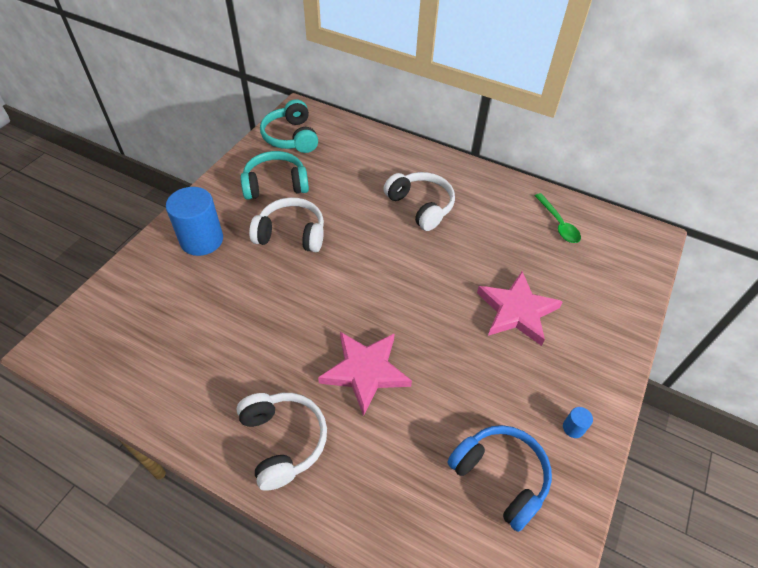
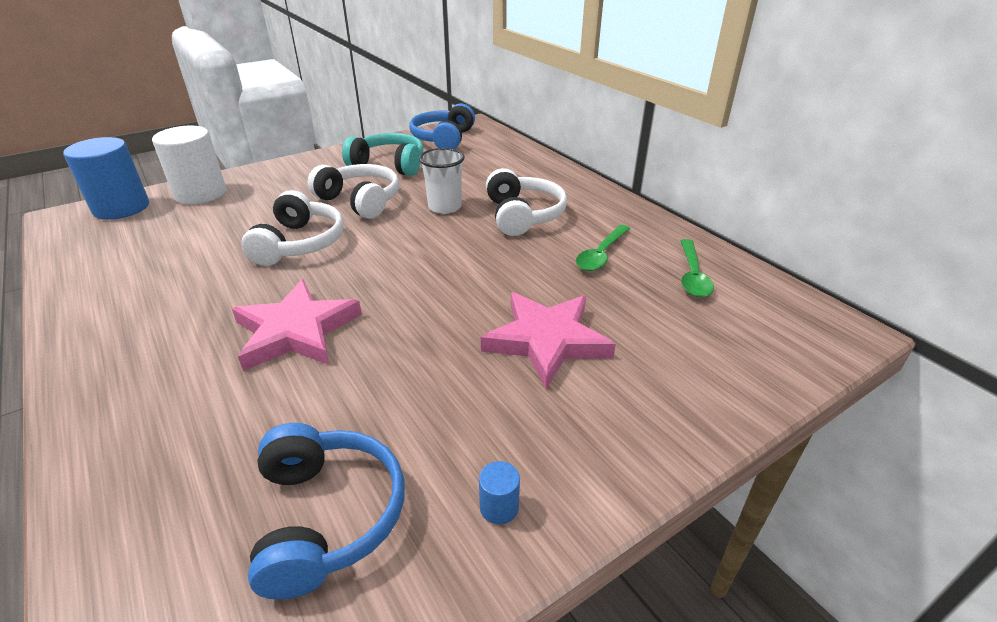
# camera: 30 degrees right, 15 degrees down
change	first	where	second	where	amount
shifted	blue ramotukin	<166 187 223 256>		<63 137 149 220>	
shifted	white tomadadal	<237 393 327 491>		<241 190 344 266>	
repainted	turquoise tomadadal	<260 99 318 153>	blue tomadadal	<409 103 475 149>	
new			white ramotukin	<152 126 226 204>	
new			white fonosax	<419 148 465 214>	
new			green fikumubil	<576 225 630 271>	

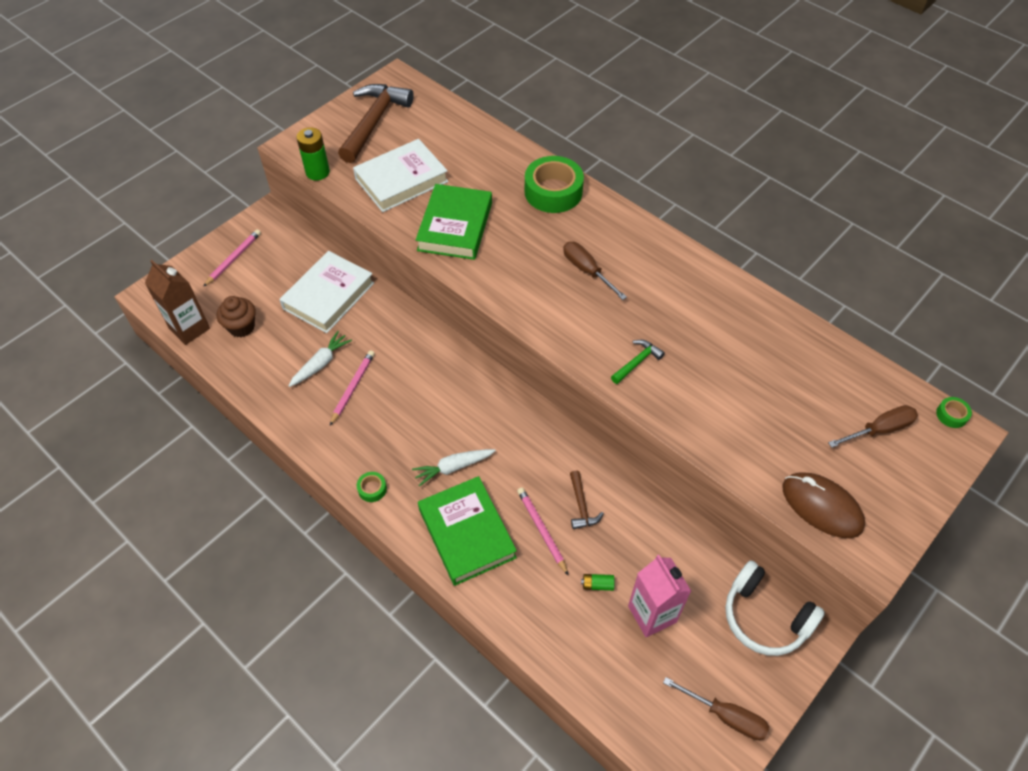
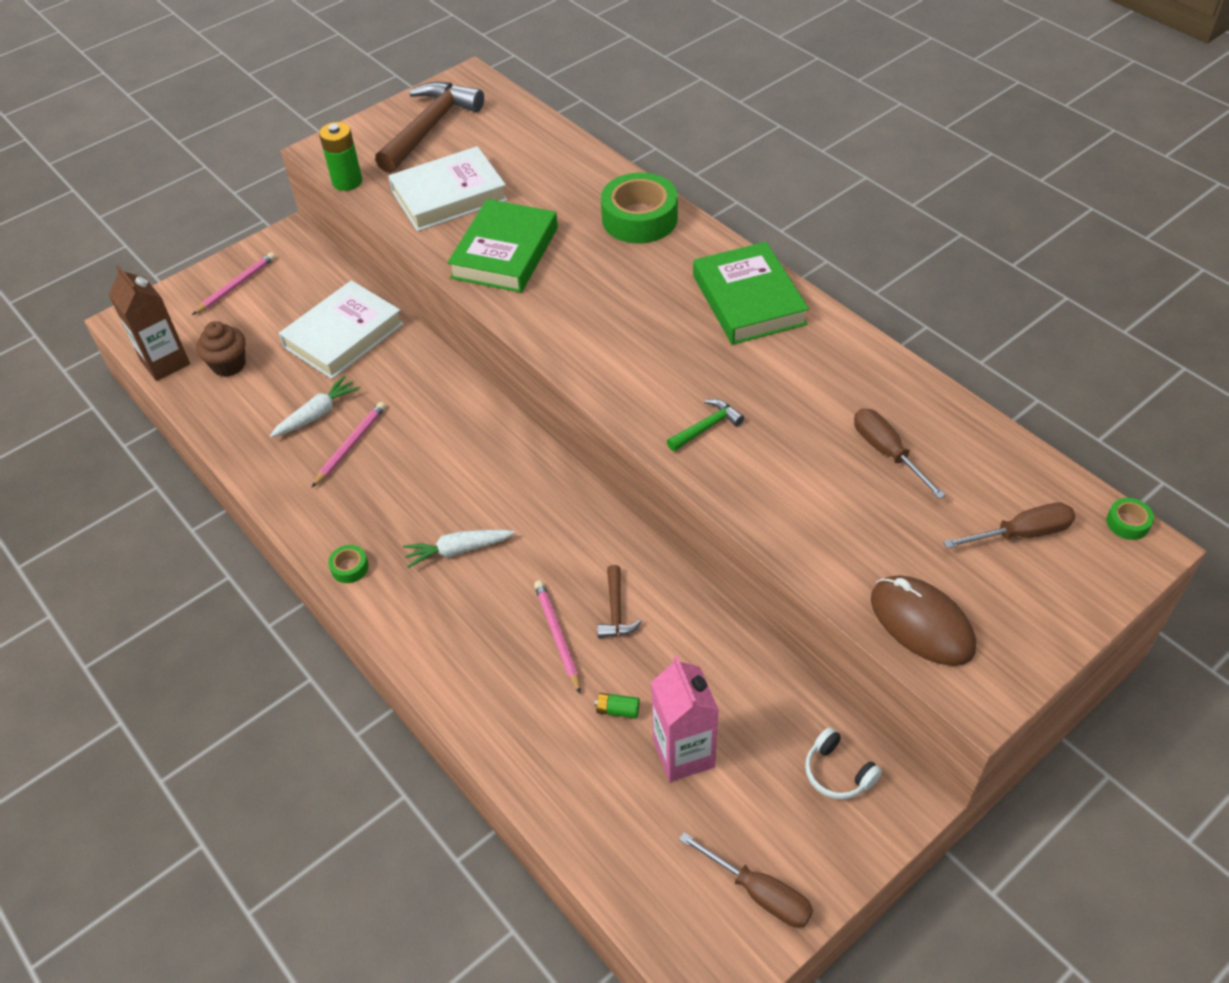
# camera: 10 degrees right, 5 degrees down
change	first	where	second	where	amount
shifted	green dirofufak	<418 476 517 586>		<693 242 809 345>	
shifted	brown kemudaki	<563 242 627 300>		<854 409 946 499>	
scaled	white tomadadal	<725 560 825 656>		<805 727 882 799>	x0.57

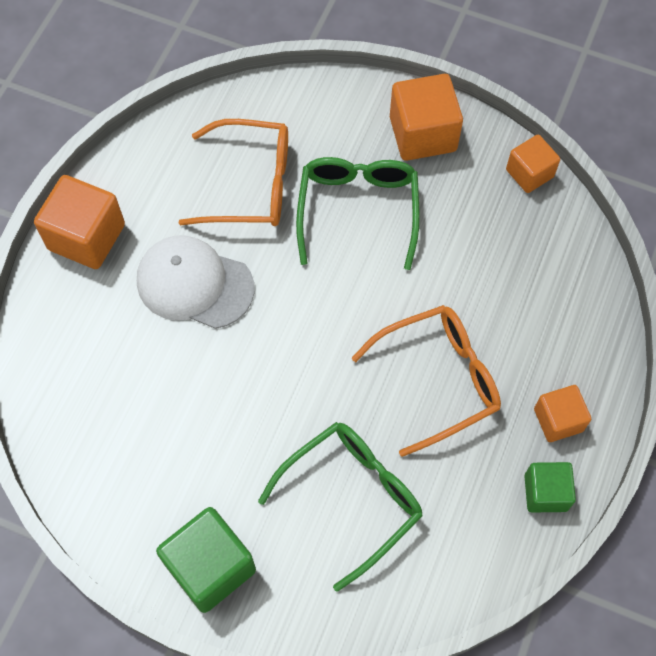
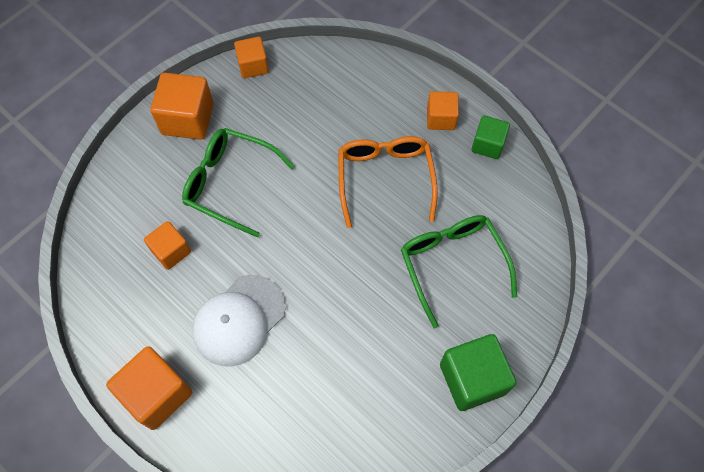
# camera: 70 degrees left, 0 degrees up
change	first	where	second	where	amount
swapped	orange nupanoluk	<178 119 288 226>	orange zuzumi	<144 221 191 270>	

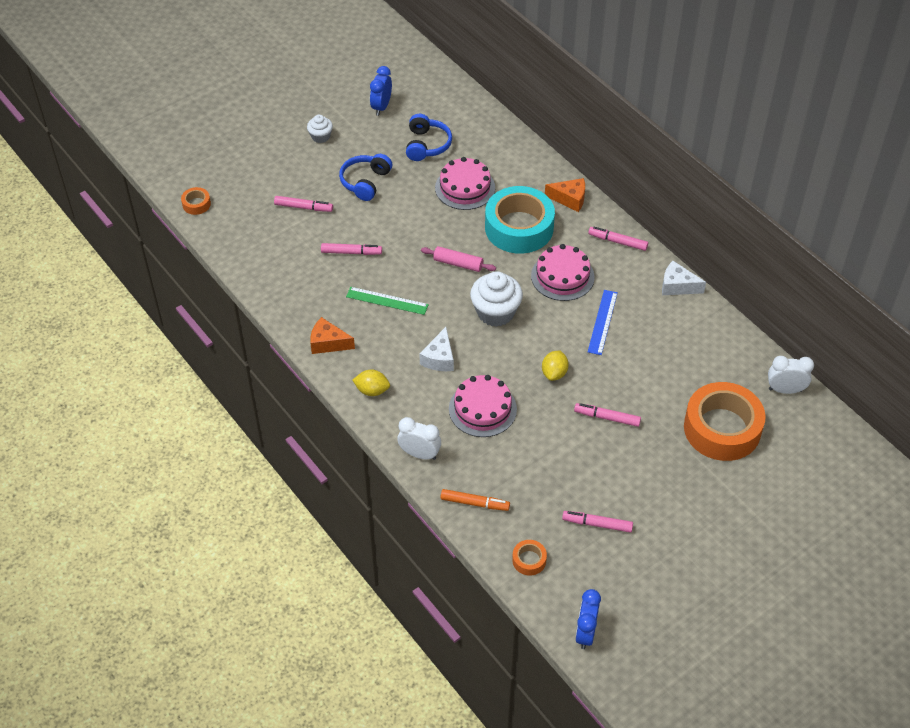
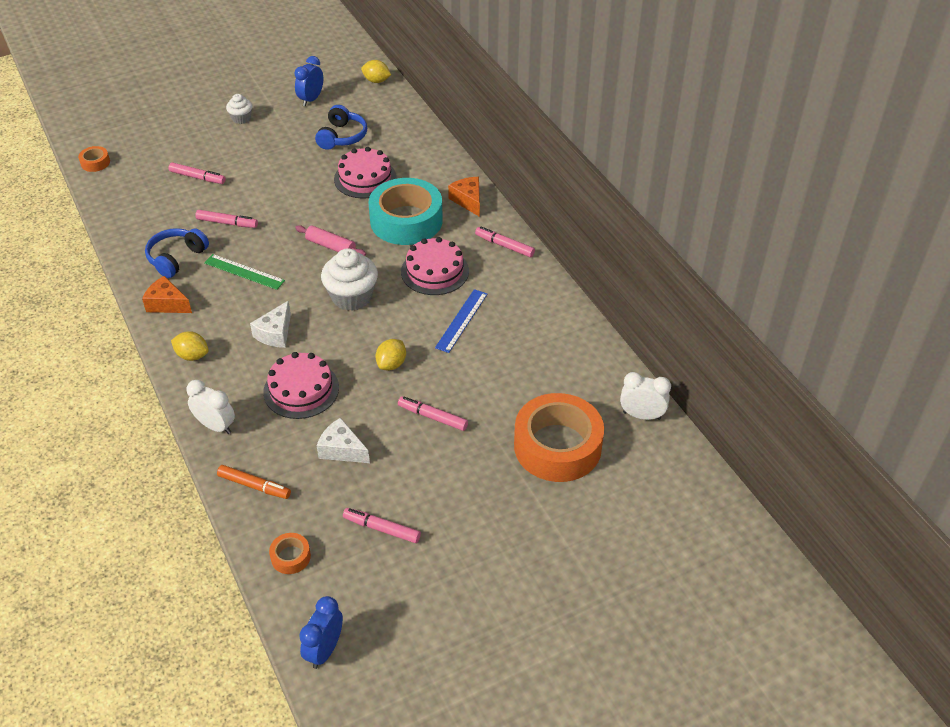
# camera: 10 degrees right, 5 degrees down
change	first	where	second	where	amount
shifted	blue tomadadal	<339 154 392 201>		<145 228 209 278>	
rotated	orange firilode	<545 178 585 212>		<448 177 480 217>	135 degrees counterclockwise
shifted	white firilode	<662 261 706 295>		<317 418 370 463>	
new			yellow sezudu	<361 60 391 83>	

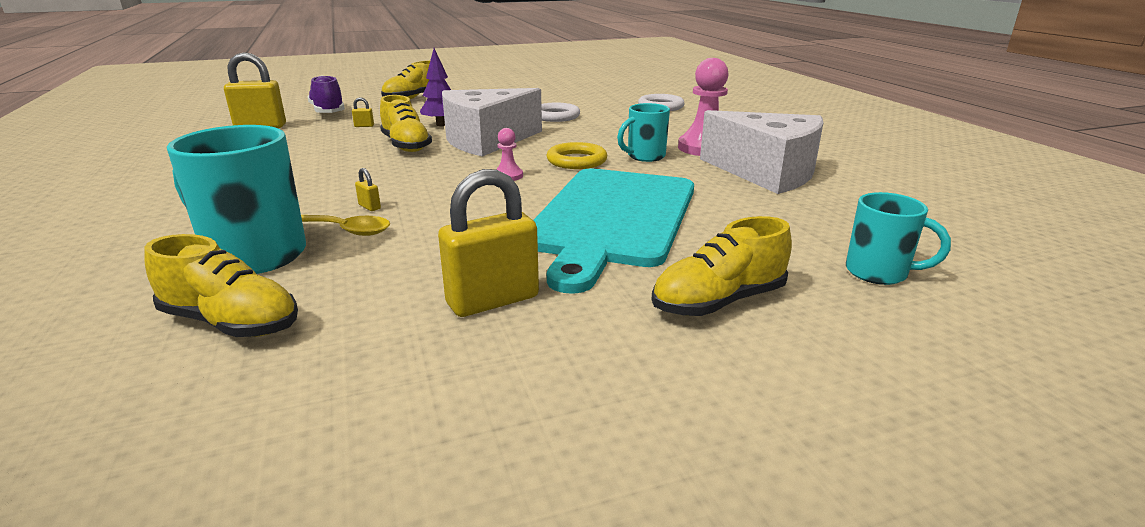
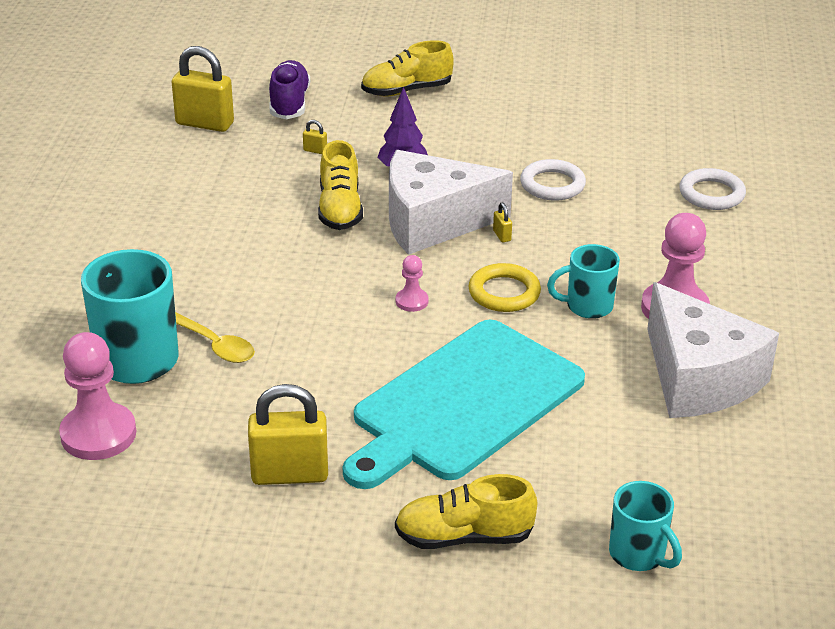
# camera: 25 degrees right, 10 degrees up
change	first	where	second	where	amount
swapped	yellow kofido	<144 234 298 337>	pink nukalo	<59 332 136 460>	
shifted	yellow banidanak	<355 168 381 211>		<493 203 512 242>	

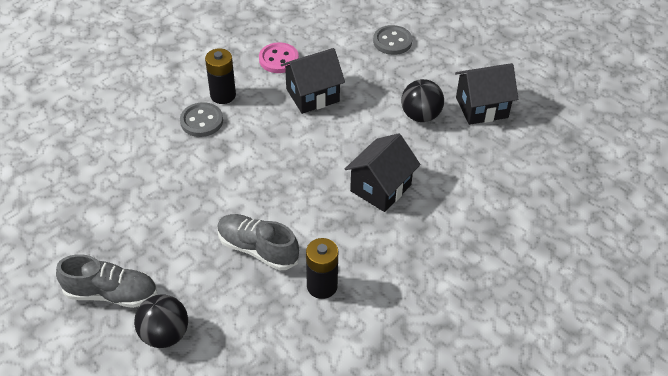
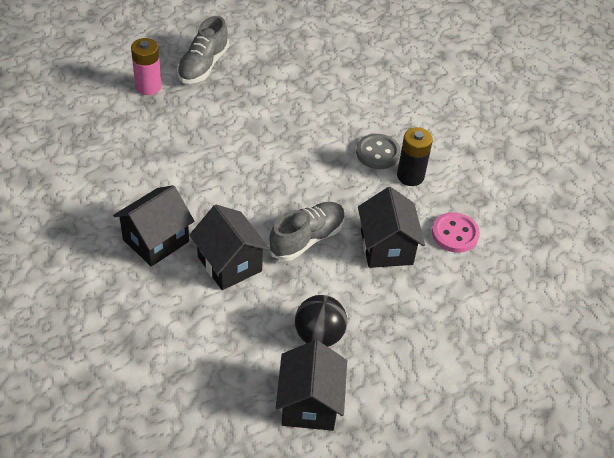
# camera: 105 degrees right, 0 degrees up
change	first	where	second	where	amount
swapped	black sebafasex	<134 294 188 348>	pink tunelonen	<131 38 162 95>	
shifted	grey kofido	<217 214 299 270>		<269 202 345 261>	
gone	black tunelonen	<306 238 338 299>			
gone	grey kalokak	<373 25 412 55>			
new			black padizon	<113 185 194 267>	

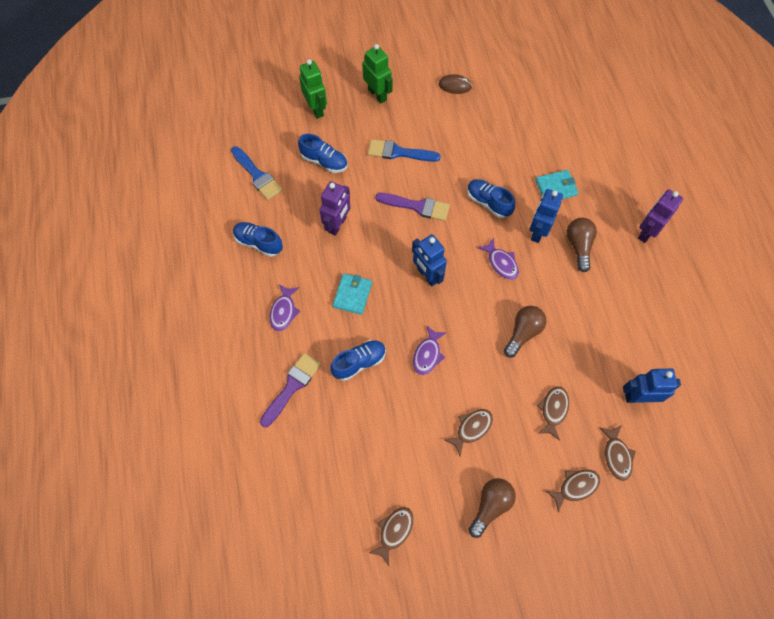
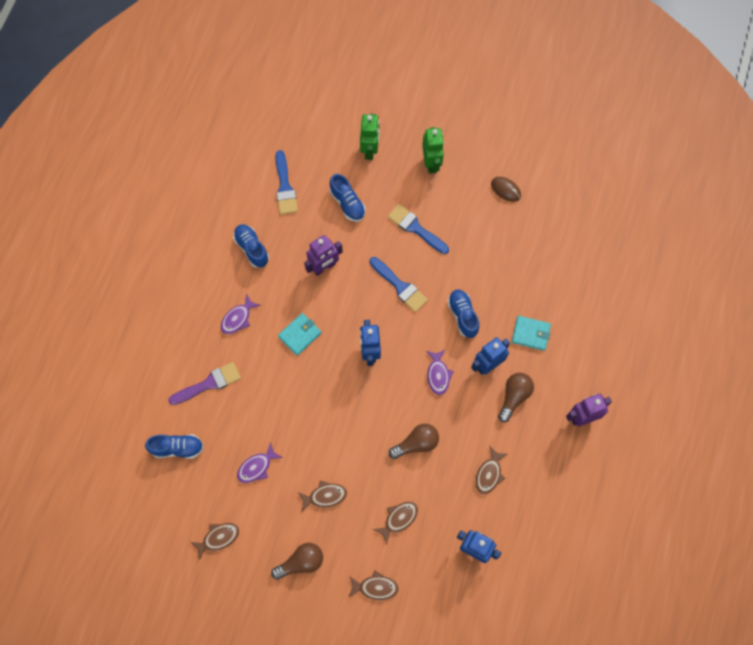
# camera: 30 degrees right, 5 degrees up
change	first	where	second	where	amount
shifted	blue kofido	<330 340 386 381>		<145 435 204 459>	
repainted	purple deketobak	<375 193 450 221>	blue deketobak	<370 257 428 312>	
shifted	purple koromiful	<413 325 447 375>		<237 442 283 483>	
shifted	brown koromiful	<599 425 636 481>		<475 447 508 494>	

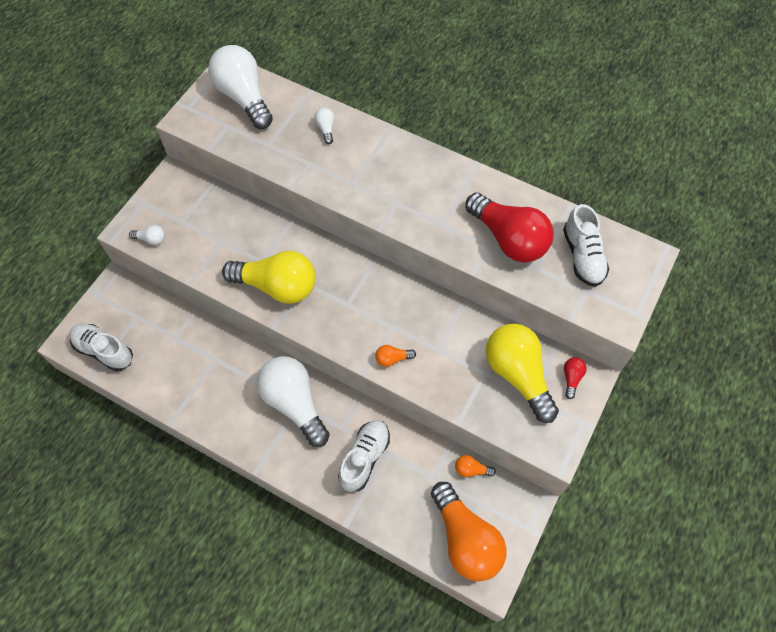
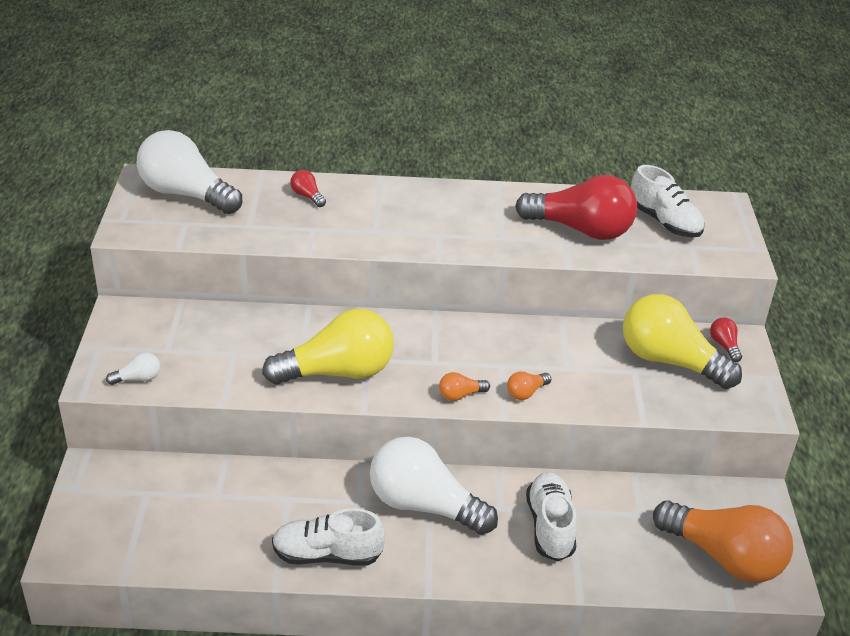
# camera: 30 degrees left, 25 degrees down
change	first	where	second	where	amount
shifted	white kofido	<69 324 133 371>		<272 508 385 566>	
repainted	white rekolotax	<314 108 335 144>	red rekolotax	<290 170 326 207>	
shifted	orange rekolotax	<455 455 496 477>		<439 372 490 401>	

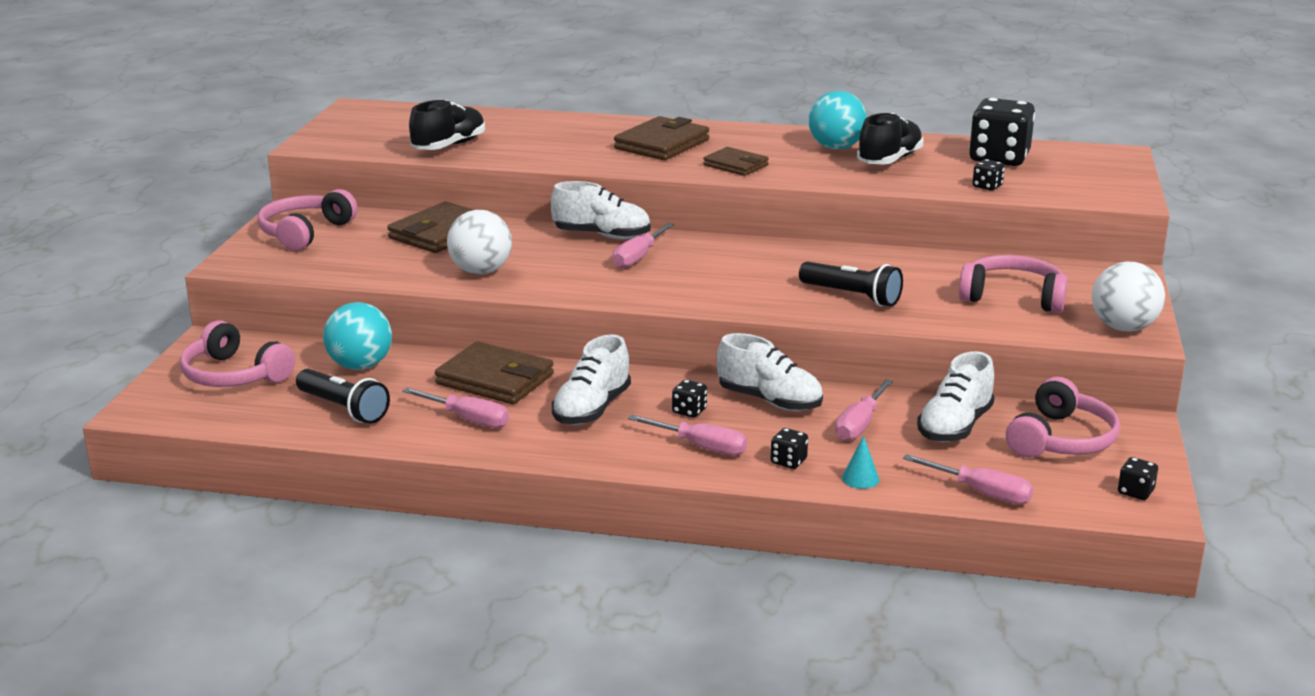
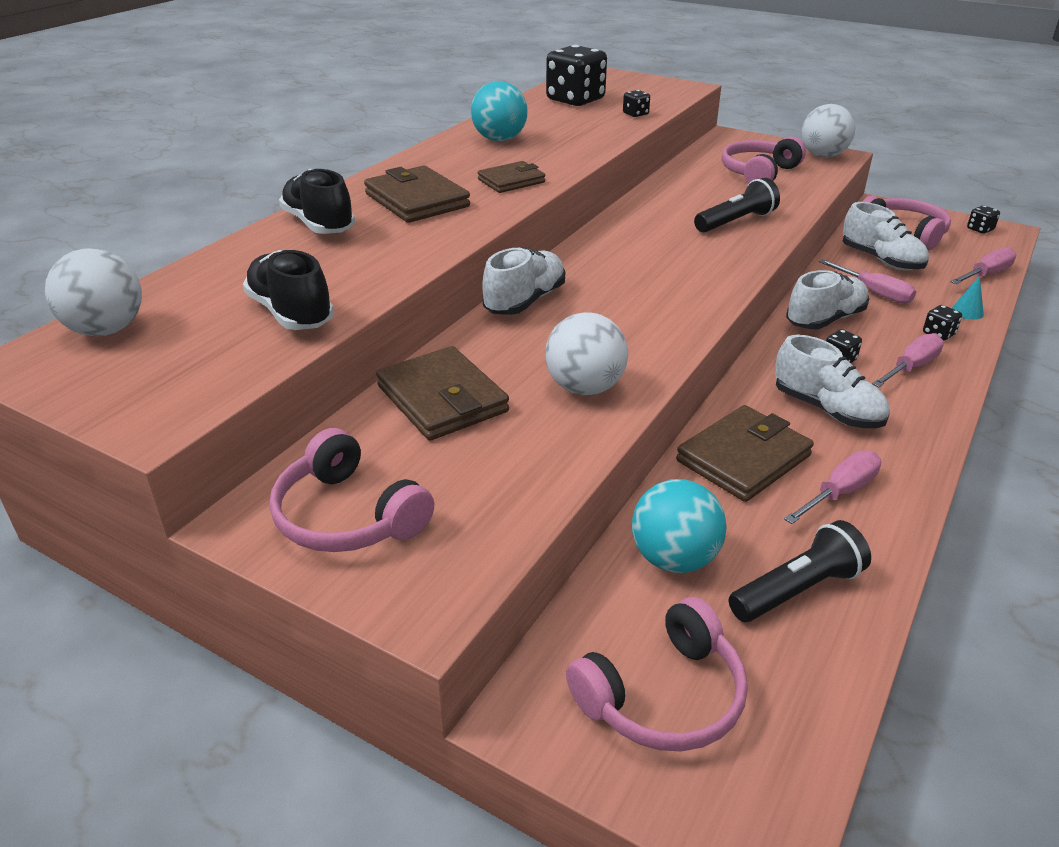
# camera: 70 degrees left, 10 degrees up
change	first	where	second	where	amount
gone	pink kemudaki	<613 223 674 268>			
shifted	black kofido	<857 113 924 164>		<279 169 355 234>	
new			white sebafasex	<45 249 142 336>	

